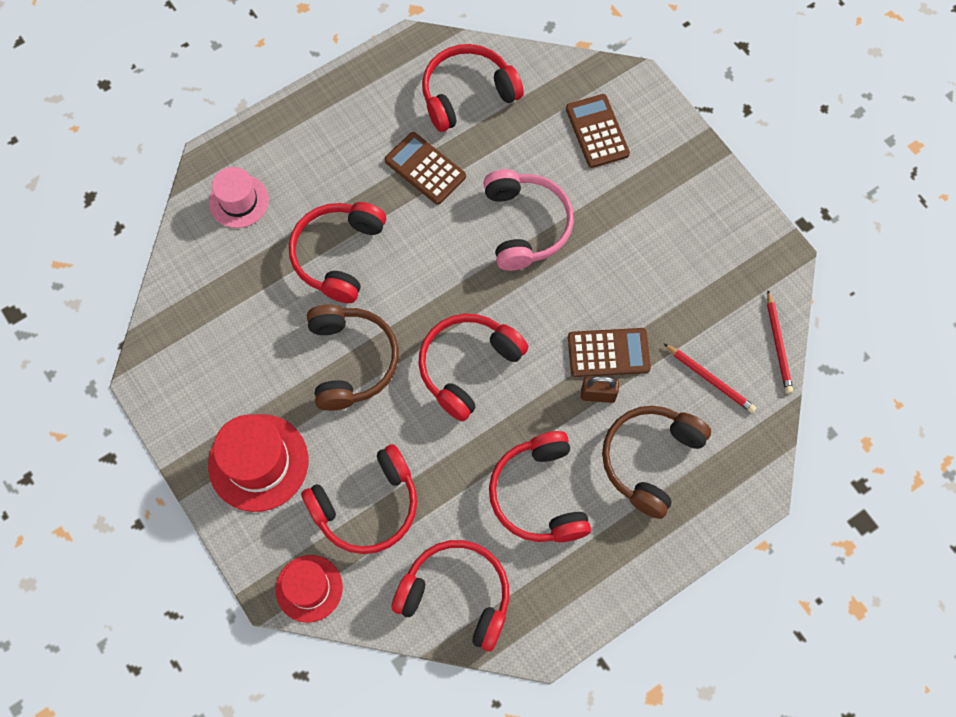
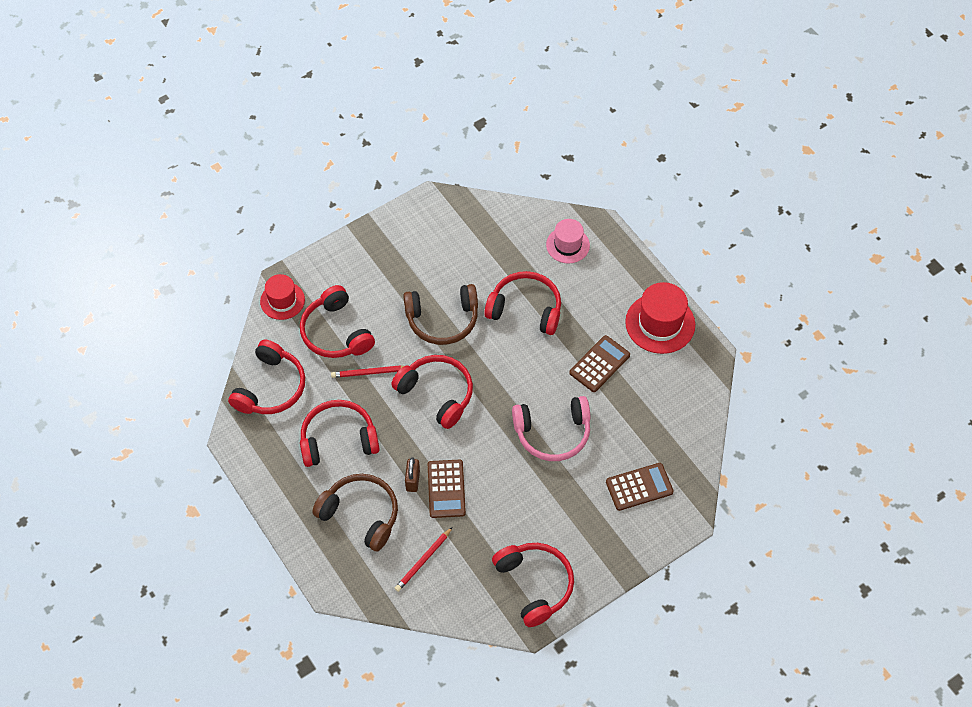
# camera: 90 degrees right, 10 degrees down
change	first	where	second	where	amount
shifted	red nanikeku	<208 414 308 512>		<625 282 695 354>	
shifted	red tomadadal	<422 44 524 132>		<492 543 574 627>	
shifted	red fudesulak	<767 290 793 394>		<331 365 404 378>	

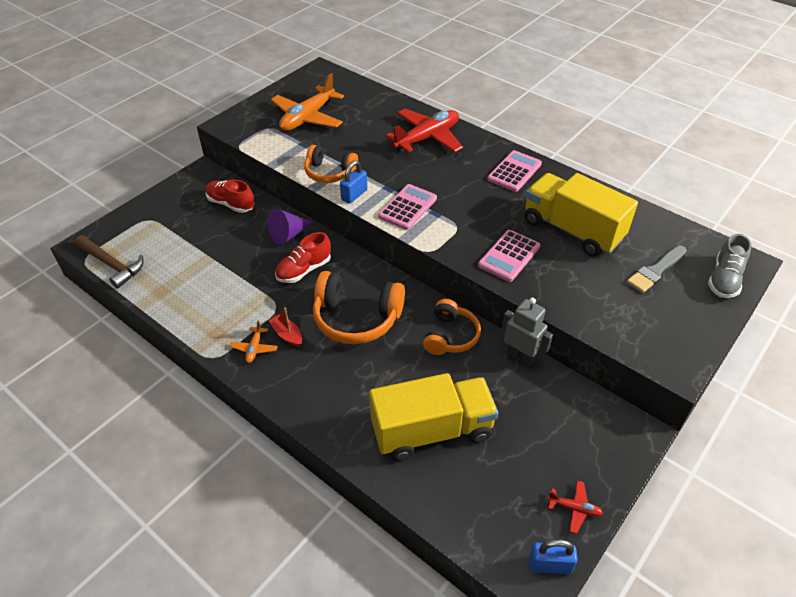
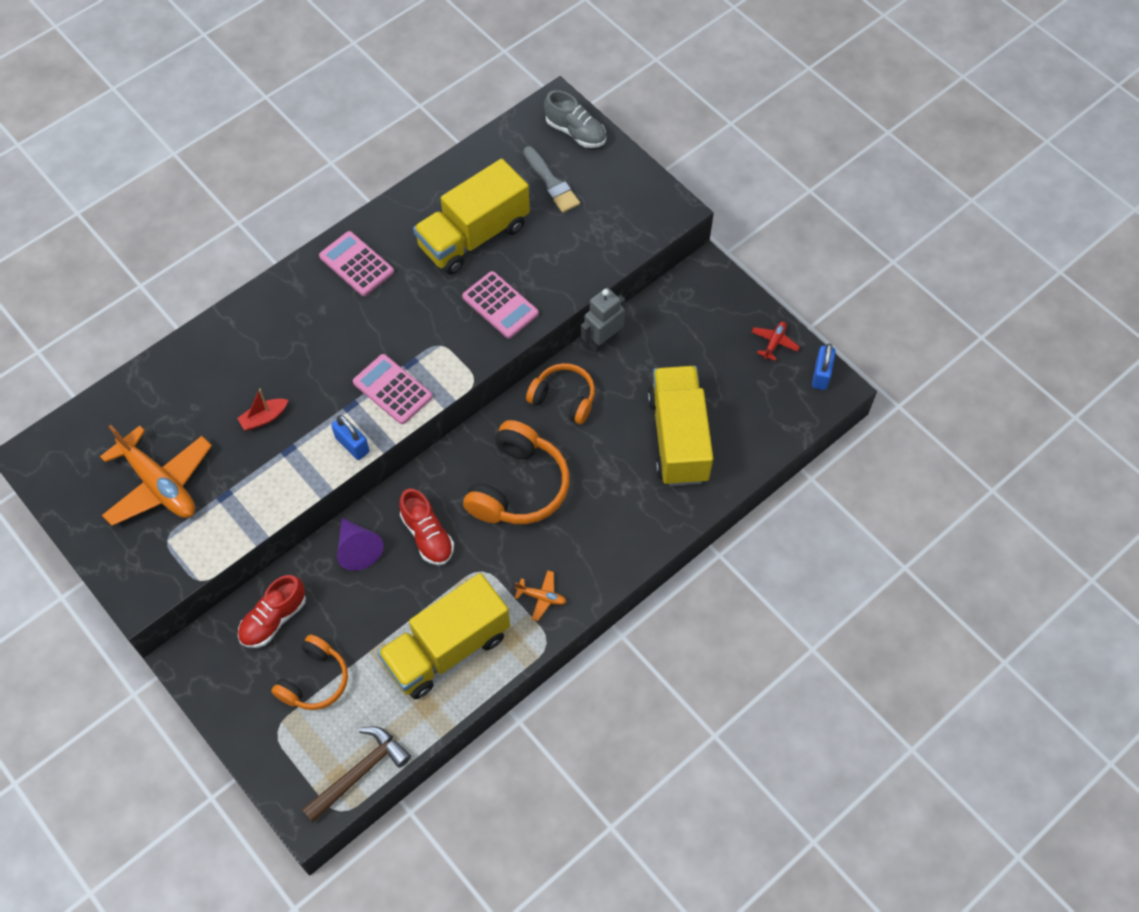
# camera: 80 degrees left, 15 degrees up
change	first	where	second	where	amount
shifted	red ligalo	<269 307 302 347>		<237 389 288 430>	
shifted	orange tomadadal	<304 145 358 183>		<271 635 348 710>	
gone	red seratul	<386 109 463 153>			
new			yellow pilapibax	<377 573 510 699>	

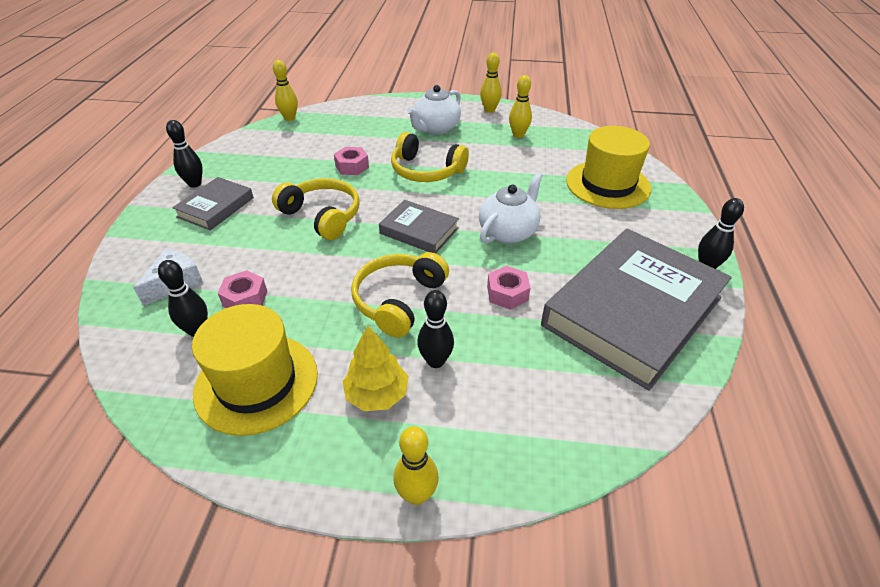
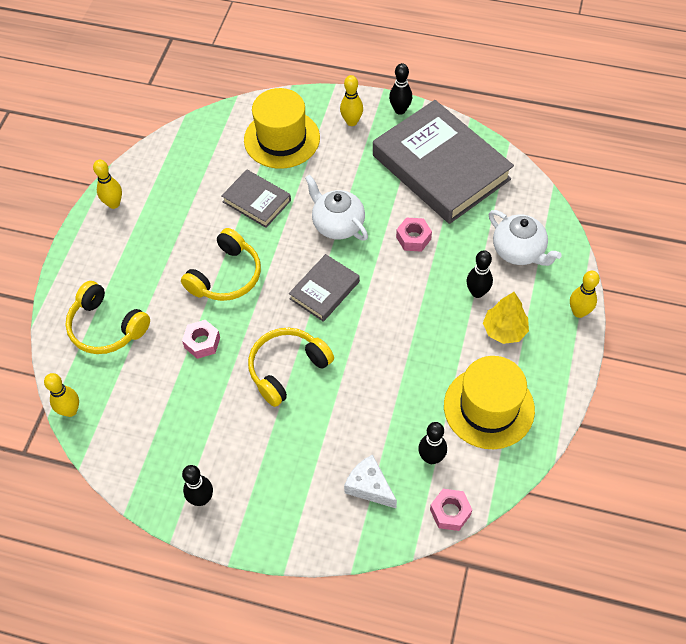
# camera: 80 degrees left, 15 degrees up
change	first	where	second	where	amount
shifted	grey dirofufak	<172 177 254 230>		<221 170 291 228>	
shifted	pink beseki	<218 270 267 308>		<430 489 472 531>	
shifted	yellow tomadadal	<351 252 449 338>		<65 281 150 354>	
shifted	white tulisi	<407 85 461 135>		<489 210 562 266>	
shifted	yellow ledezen	<509 75 532 138>		<340 75 363 126>	

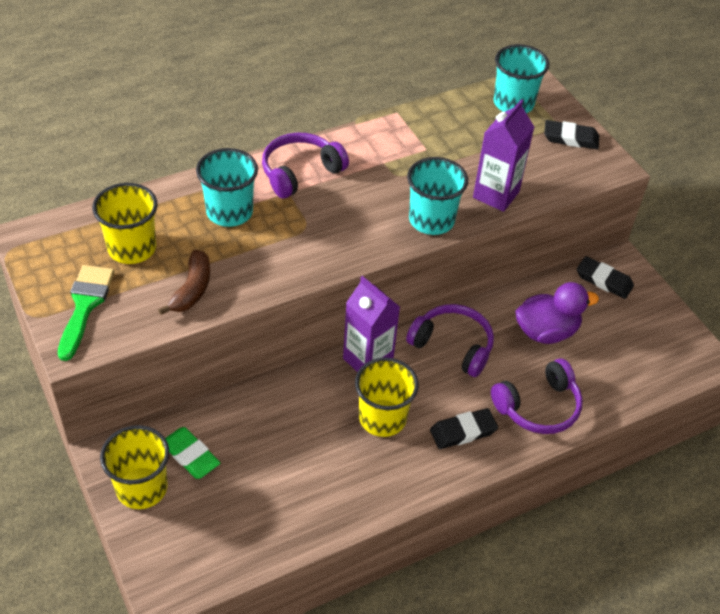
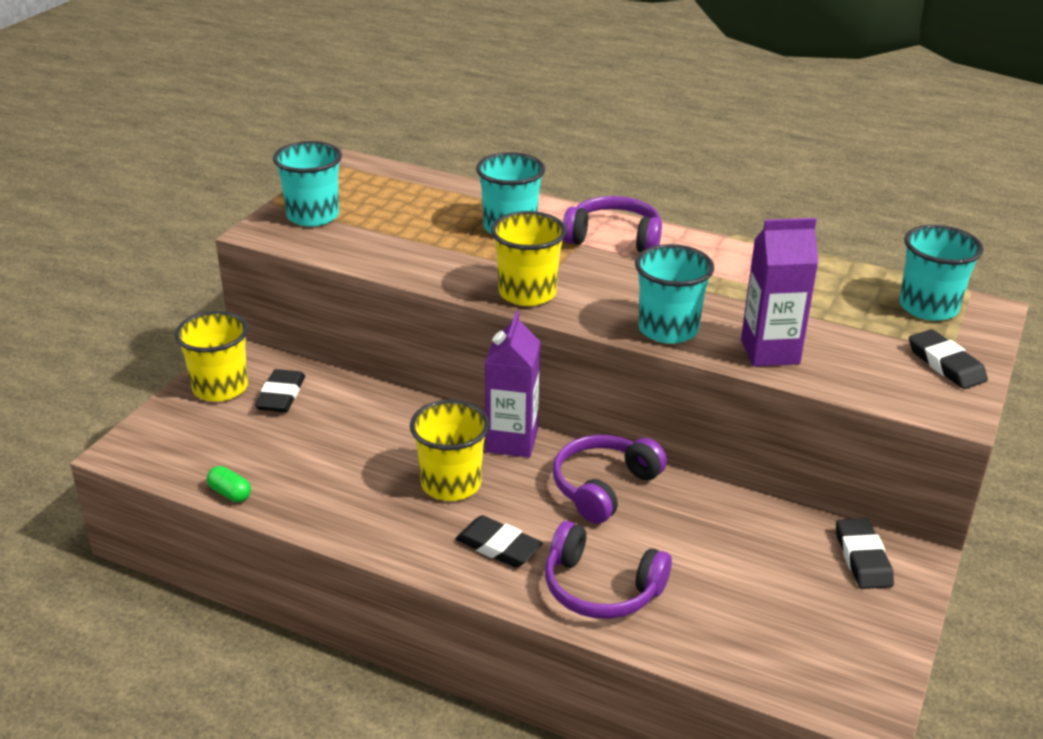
# camera: 55 degrees right, 15 degrees down
change	first	where	second	where	amount
swapped	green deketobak	<58 265 115 361>	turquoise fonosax	<273 141 342 227>	
shifted	yellow fonosax	<92 183 158 264>		<491 211 567 306>	
gone	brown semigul	<158 250 210 315>			
repainted	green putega	<165 427 220 479>	black putega	<255 369 305 412>	
rotated	purple tomadadal	<406 304 494 377>		<553 435 667 524>	135 degrees counterclockwise
gone	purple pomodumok	<515 282 599 344>			
new			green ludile	<207 466 251 502>	

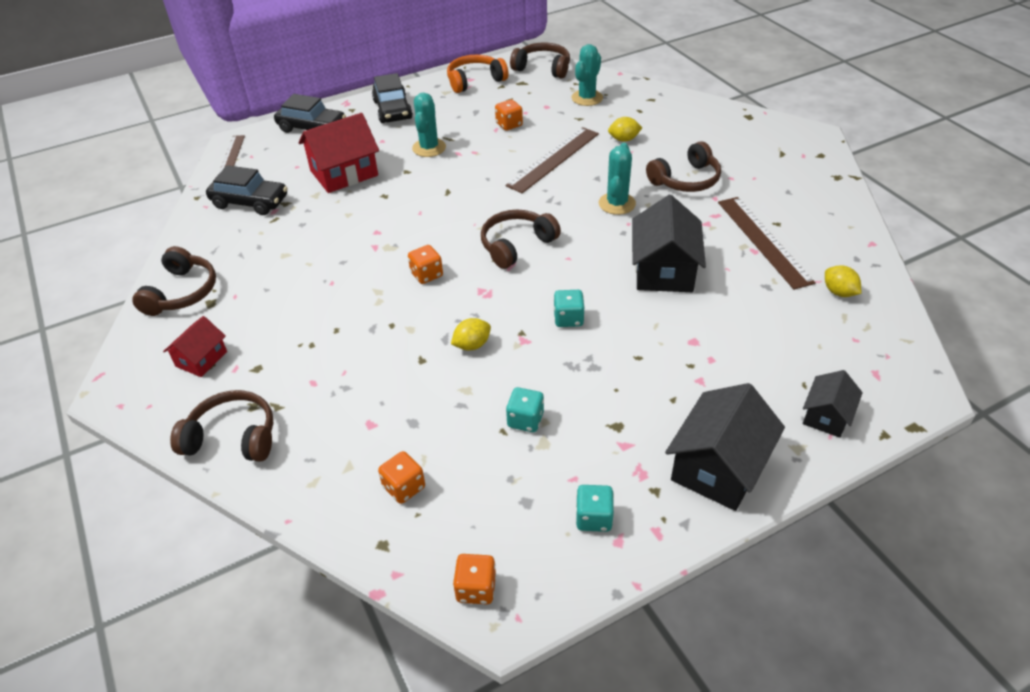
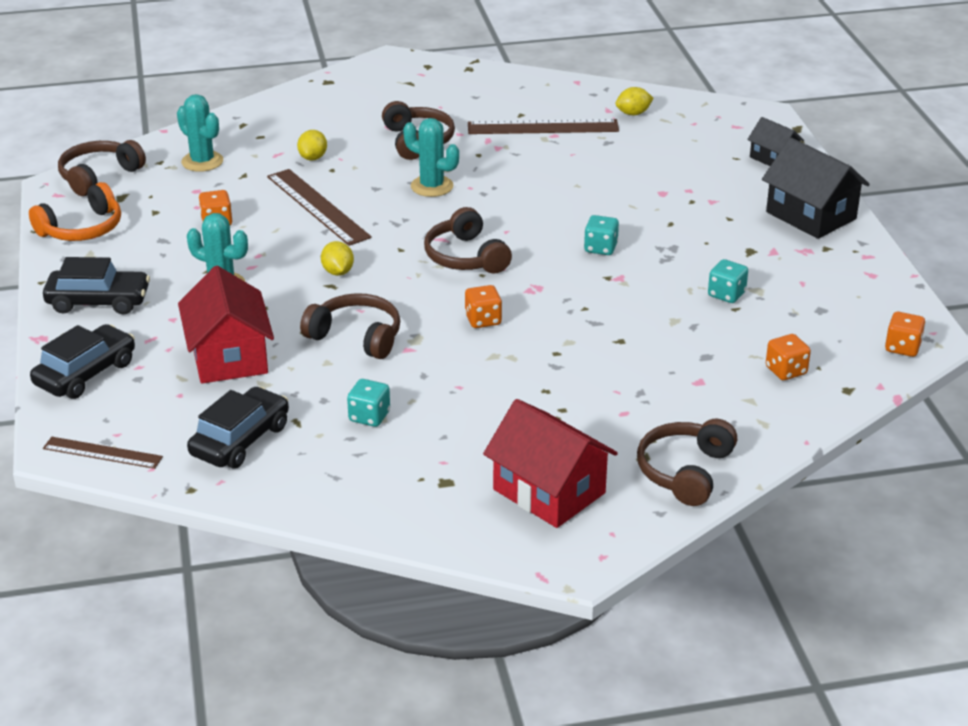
# camera: 75 degrees left, 10 degrees down
change	first	where	second	where	amount
shifted	brown tomadadal	<132 246 216 316>		<300 293 400 359>	
scaled	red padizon	<163 316 227 377>		<483 399 618 528>	x1.77
rotated	orange tomadadal	<447 55 508 93>		<29 182 121 241>	120 degrees counterclockwise
shifted	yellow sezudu	<451 318 491 350>		<321 241 354 276>	
shifted	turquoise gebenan	<576 485 614 532>		<347 379 390 427>	
gone	black padizon	<632 195 706 292>			

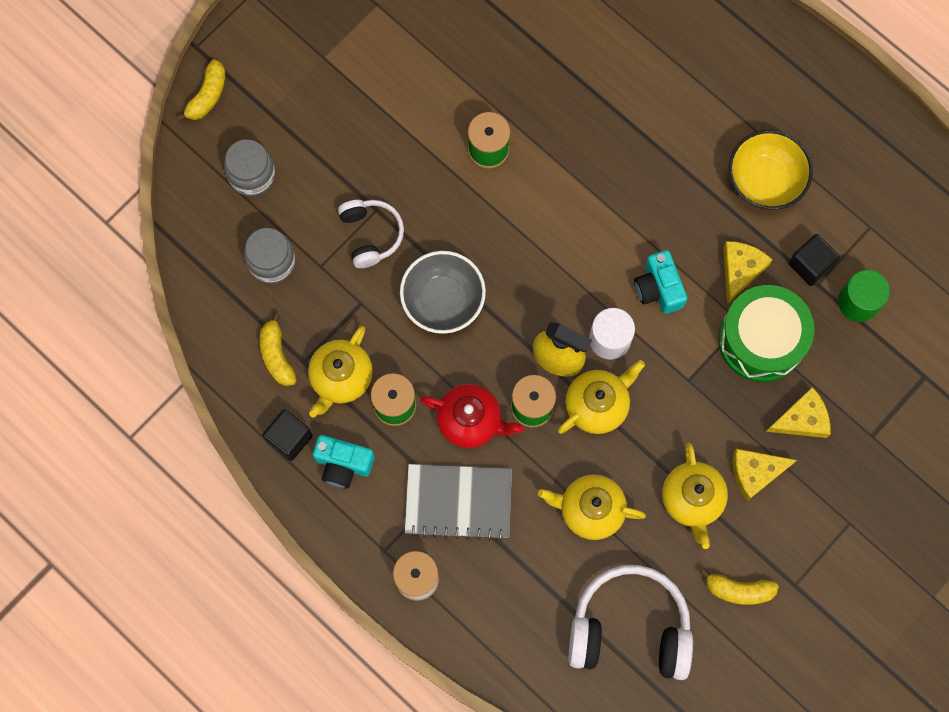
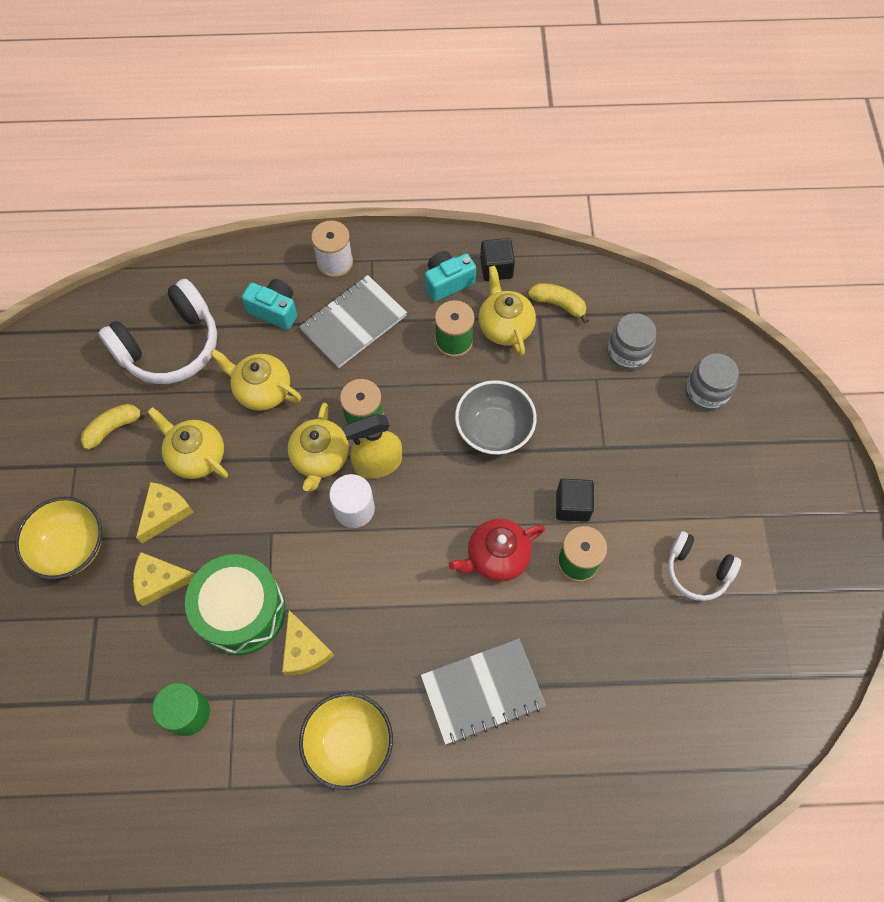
# camera: 135 degrees right, 10 degrees down
change	first	where	second	where	amount
gone	yellow semigul	<177 59 226 121>			
shifted	white tomadadal	<338 200 404 268>		<668 531 741 601>	
shifted	red tulisi	<420 384 524 448>		<449 518 545 582>	
rotated	yellow tulisi	<538 474 646 540>		<210 349 301 411>	120 degrees counterclockwise
shifted	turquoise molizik	<634 250 688 314>		<242 279 297 330>	
rotated	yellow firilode	<766 387 831 438>		<133 552 195 606>	60 degrees clockwise
shifted	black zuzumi	<788 234 840 286>		<556 479 594 522>	
new			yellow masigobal	<15 497 102 579>	
new			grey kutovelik	<421 638 546 745>	

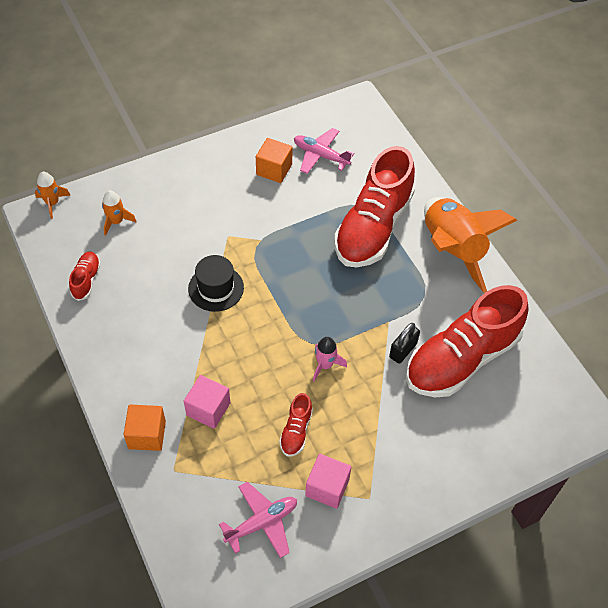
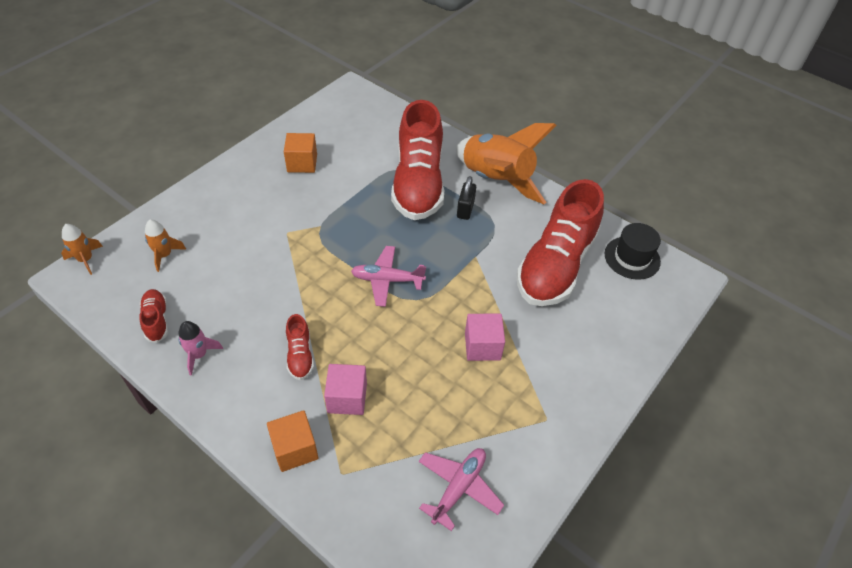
# camera: 25 degrees left, 5 degrees down
change	first	where	second	where	amount
shifted	black nanikeku	<188 255 244 312>		<604 223 661 280>	
shifted	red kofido	<279 393 313 457>		<286 314 314 380>	
shifted	pink seratul	<294 128 354 174>		<351 246 426 307>	
shifted	pink zuzumi	<305 454 351 509>		<465 313 505 361>	
shifted	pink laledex	<313 337 347 382>		<178 321 223 375>	
shifted	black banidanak	<389 323 420 364>		<457 176 476 220>	

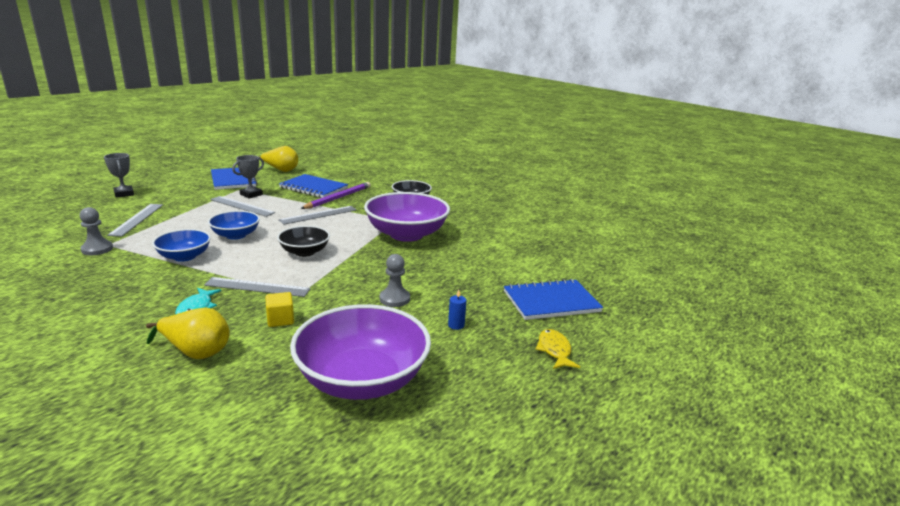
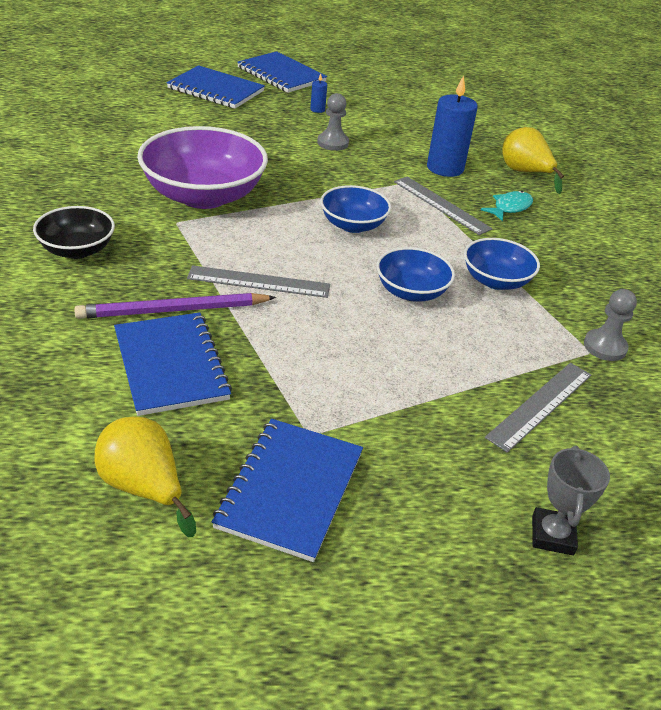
# camera: 140 degrees left, 15 degrees up
change	first	where	second	where	amount
gone	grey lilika	<210 196 276 217>			
gone	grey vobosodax	<232 155 264 198>			
swapped	yellow zuzumi	<265 292 294 327>	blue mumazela	<427 75 478 177>	
repainted	black masigobal	<277 226 330 257>	blue masigobal	<320 185 391 233>	
gone	purple masigobal	<290 304 431 400>			
swapped	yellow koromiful	<536 329 580 369>	blue kutovelik	<237 51 327 93>	

